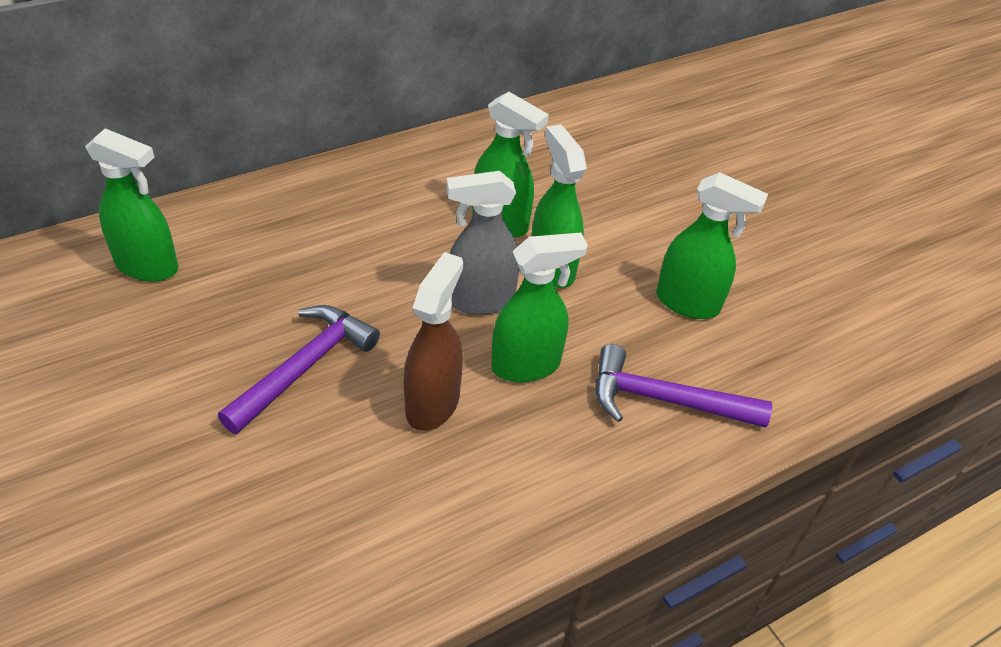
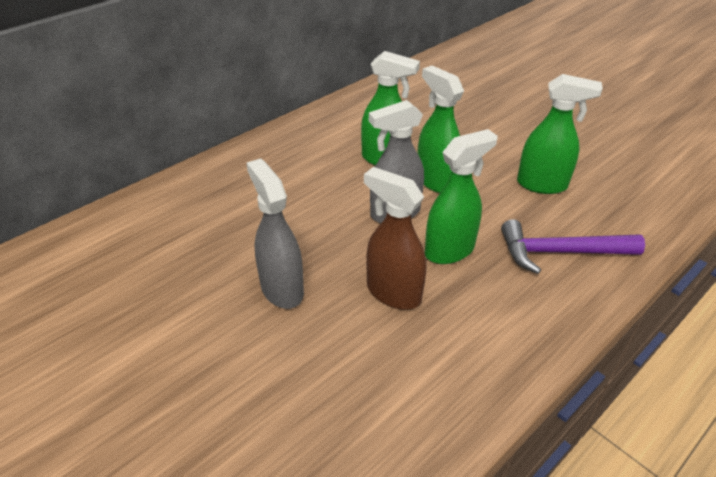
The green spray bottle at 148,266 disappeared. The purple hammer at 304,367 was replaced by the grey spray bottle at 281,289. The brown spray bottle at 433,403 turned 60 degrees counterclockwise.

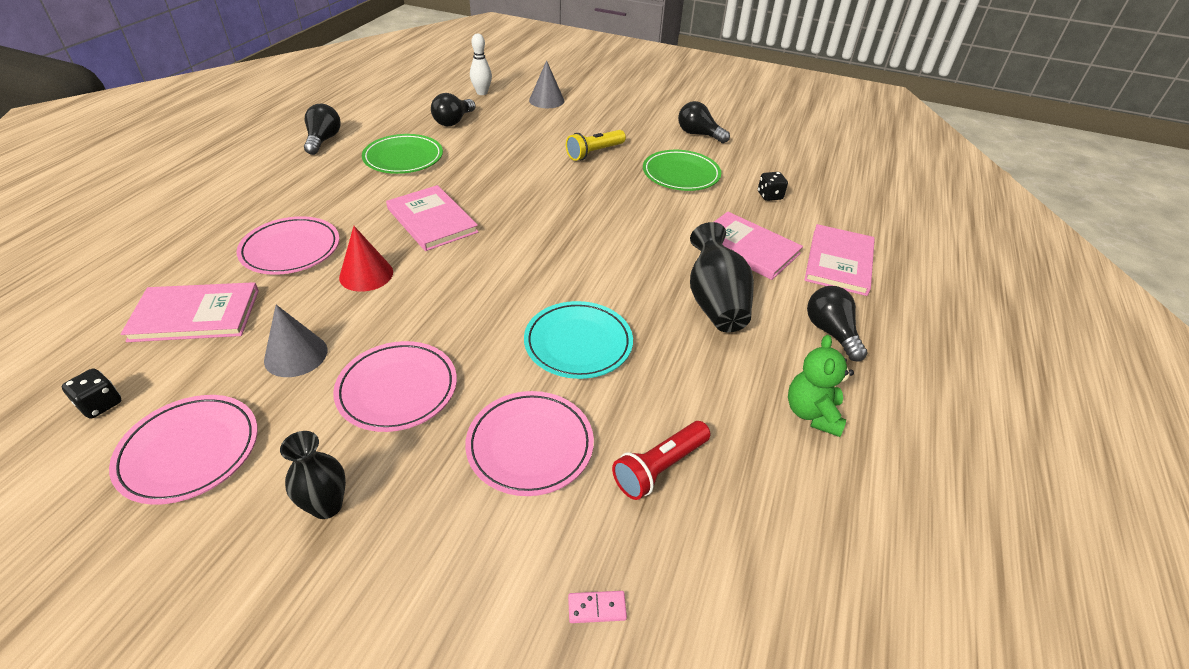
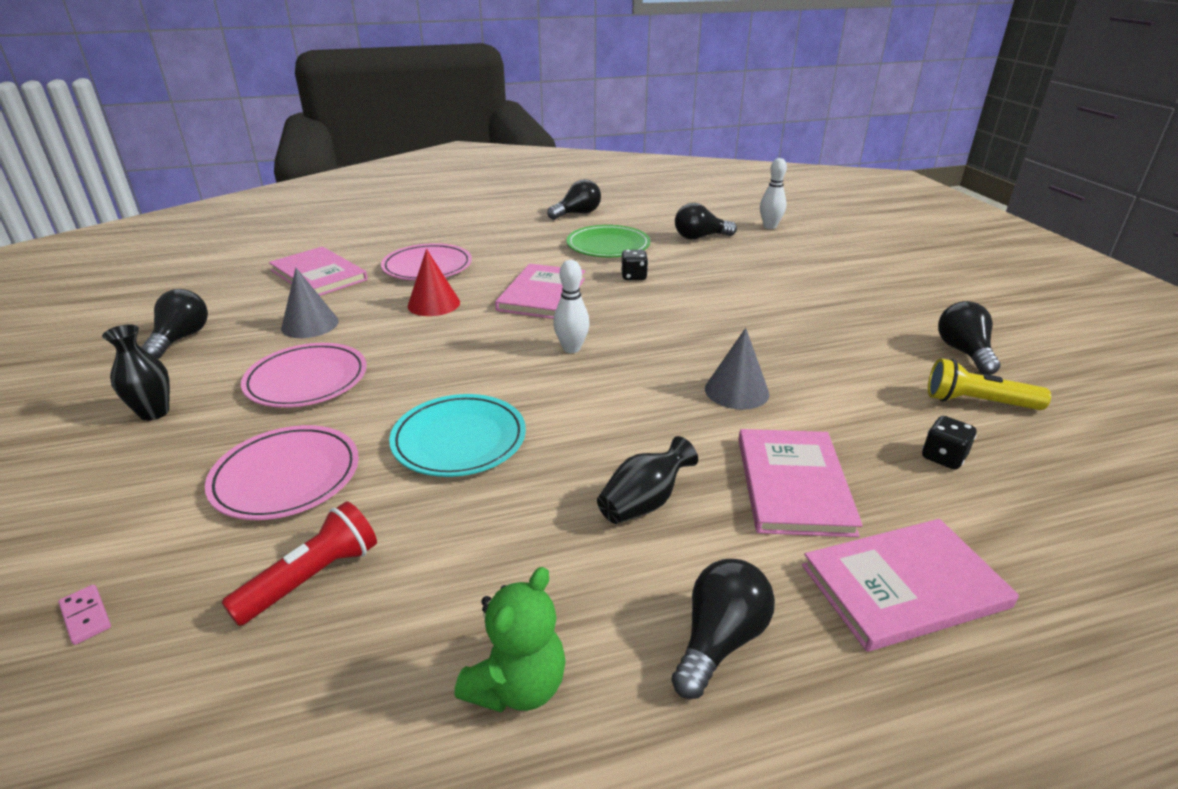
The black dice moved from 100,404 to 633,276. The pink plate at 189,451 was replaced by the black light bulb at 181,338. The grey cone moved from 546,100 to 736,391. The yellow flashlight moved from 594,153 to 978,402. The red flashlight at 660,467 turned 120 degrees clockwise. The green plate at 681,174 disappeared. The black vase at 715,302 changed to 0.63 times the size. The green teddy bear at 812,413 turned 150 degrees clockwise. The white bowling pin at 571,348 appeared.

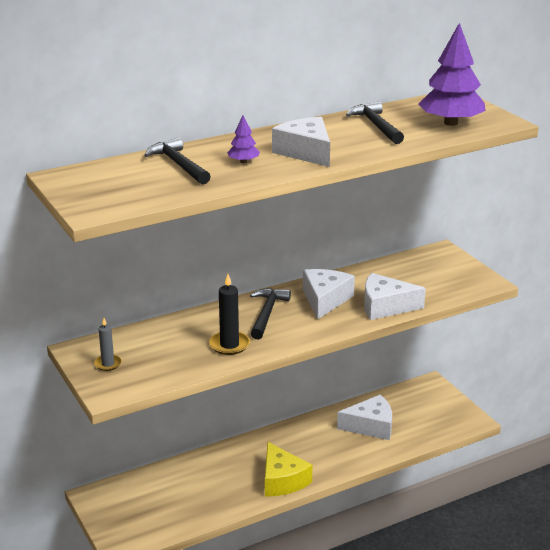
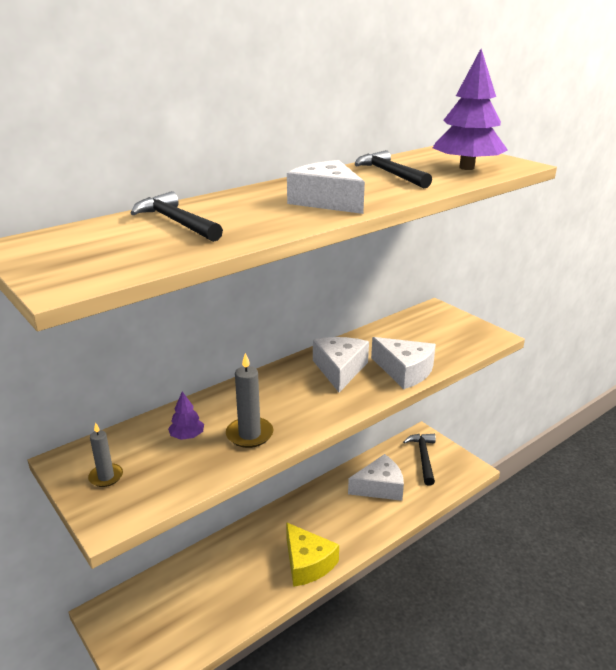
The black candle at 229,345 became the grey candle at 249,434. The purple tree moved from 243,161 to 187,436. The black hammer moved from 267,313 to 423,457. The white cheese at 385,306 turned 135 degrees counterclockwise.

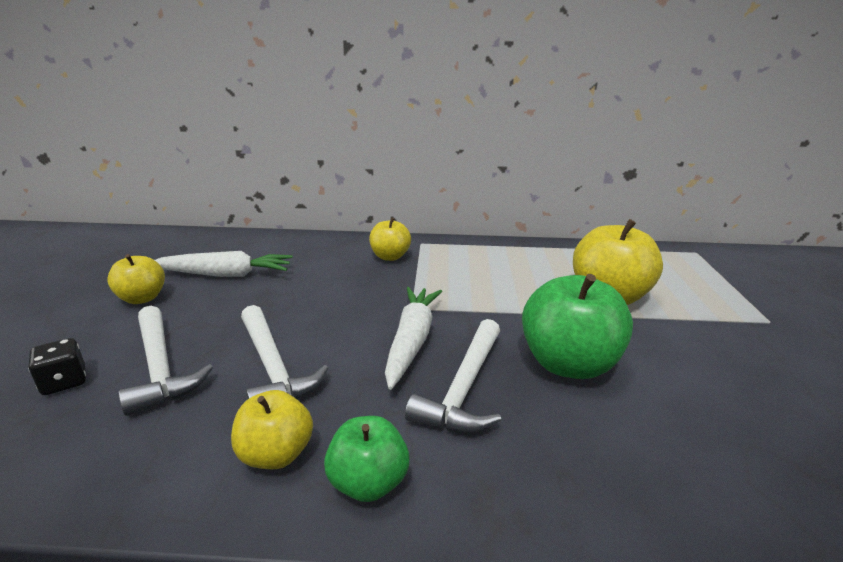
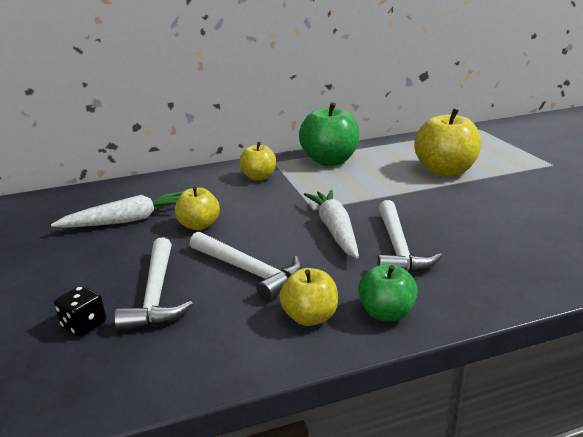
The yellow apple moved from 142,298 to 199,225. The white hammer at 160,367 turned 45 degrees clockwise. The green apple moved from 568,364 to 329,161.

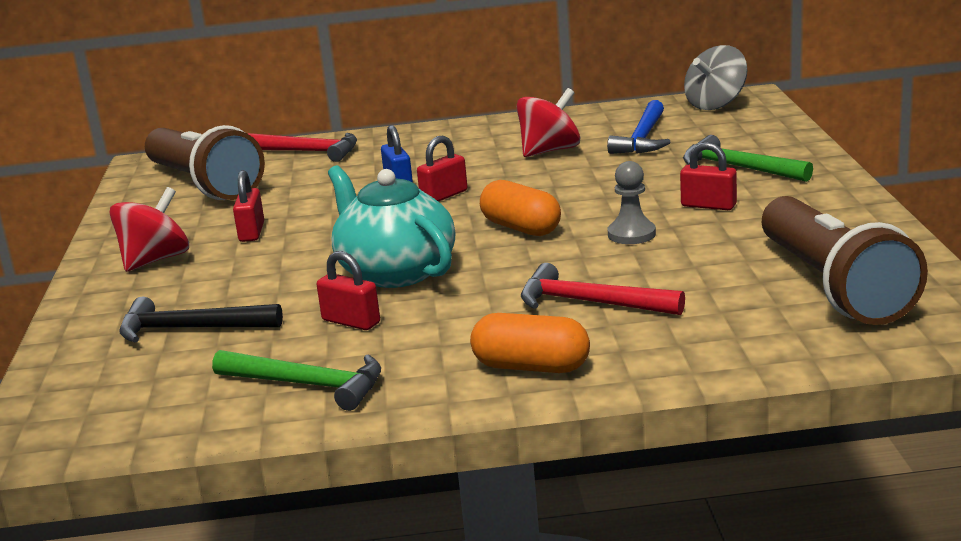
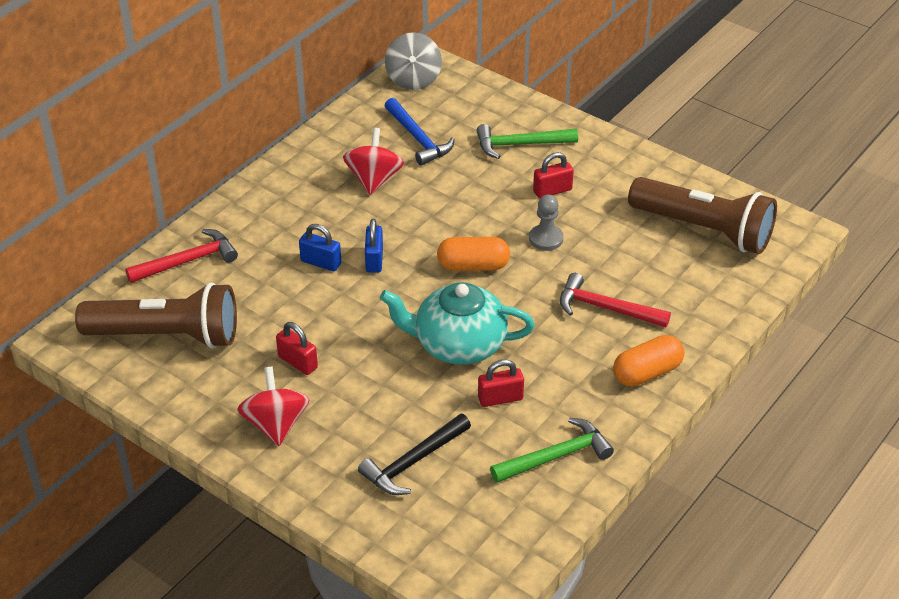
The red padlock at 444,196 became the blue padlock at 374,260. The red hammer at 590,303 turned 45 degrees clockwise.

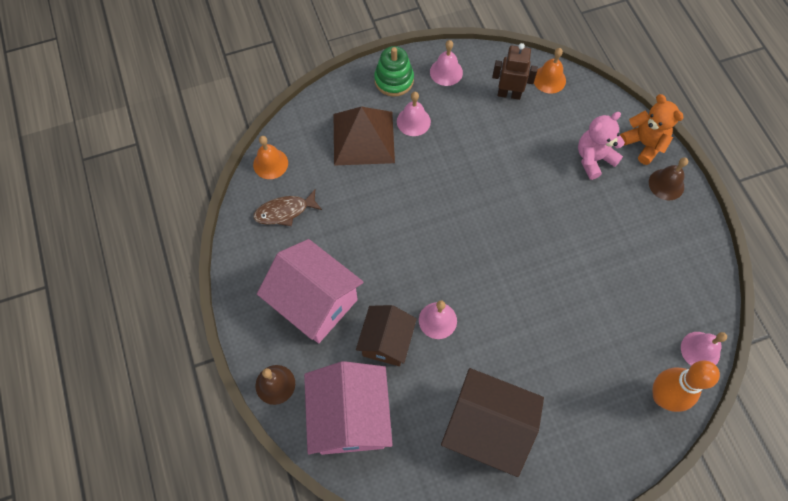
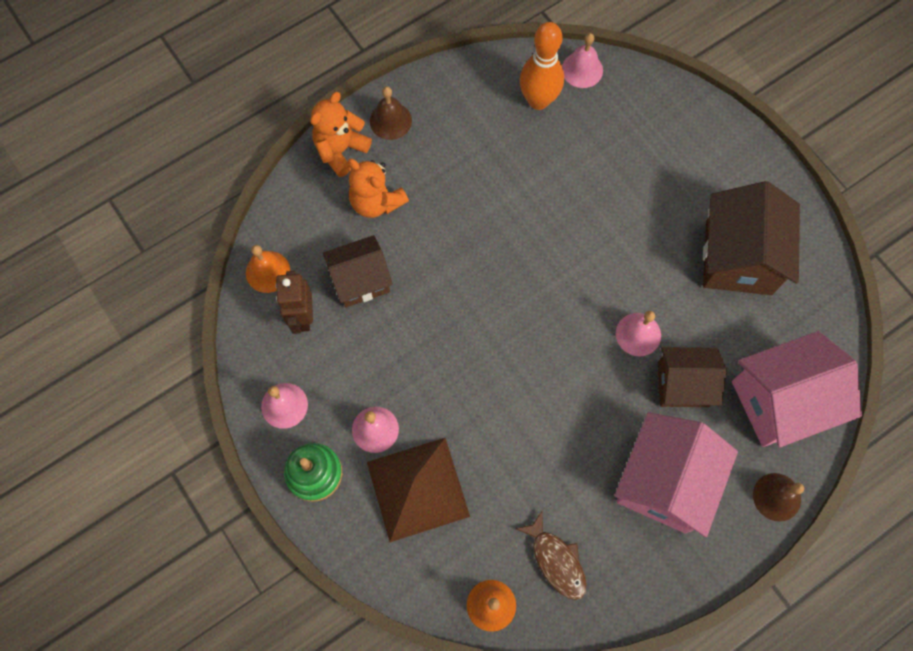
The pink teddy bear at 593,159 became the orange teddy bear at 376,202. The orange bowling pin moved from 662,397 to 538,100. The brown house at 360,280 appeared.

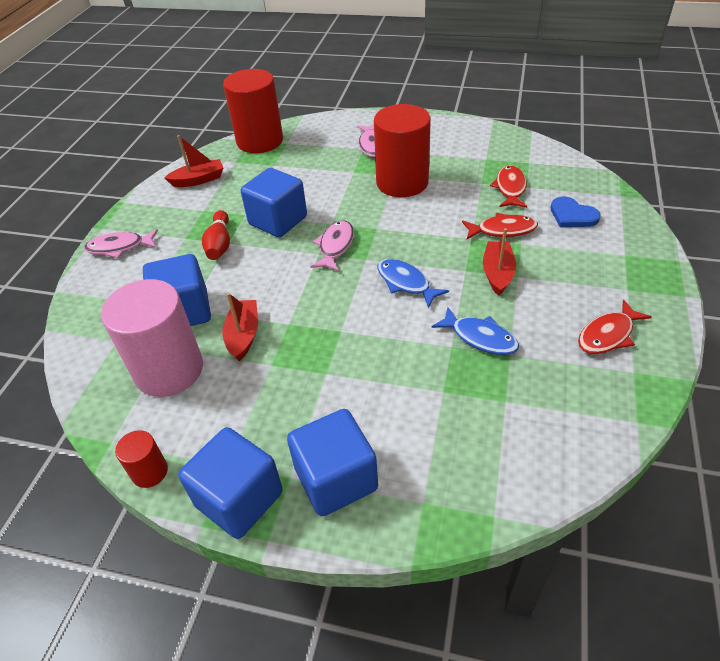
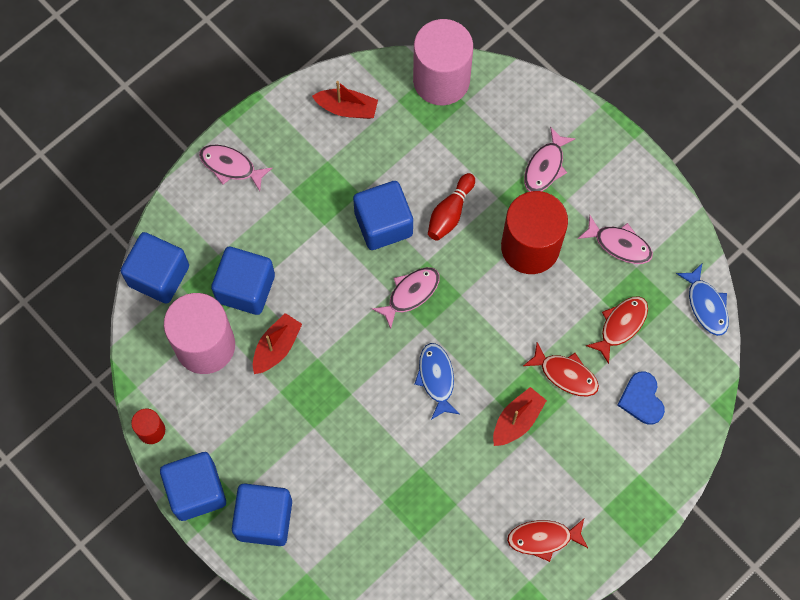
The red bowling pin moved from 219,244 to 450,212. The red cylinder at 260,141 became the pink cylinder at 441,80. The blue fish moved from 480,337 to 706,305. The blue cube at 159,276 appeared. The pink fish at 619,244 appeared.

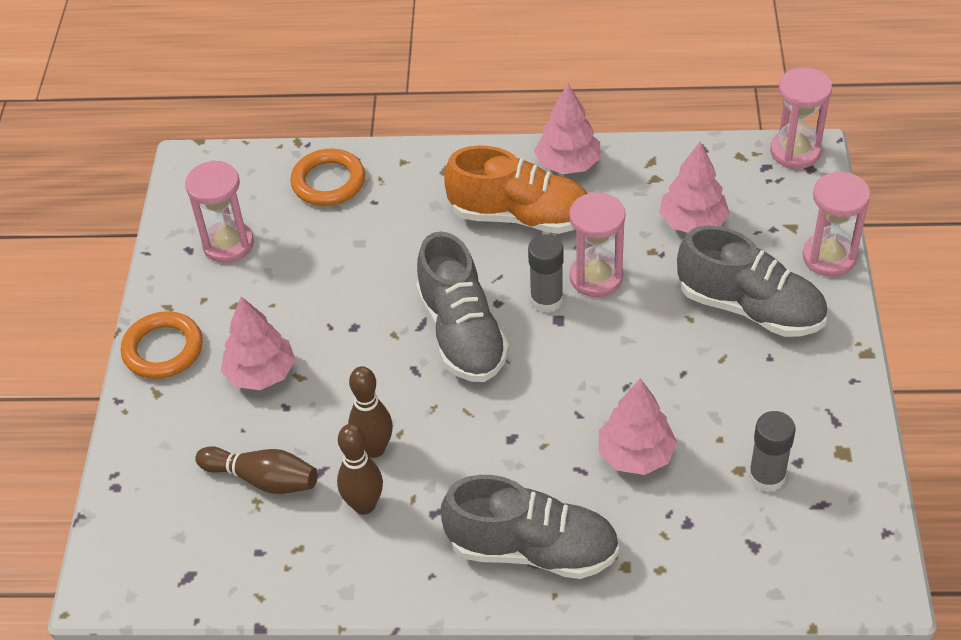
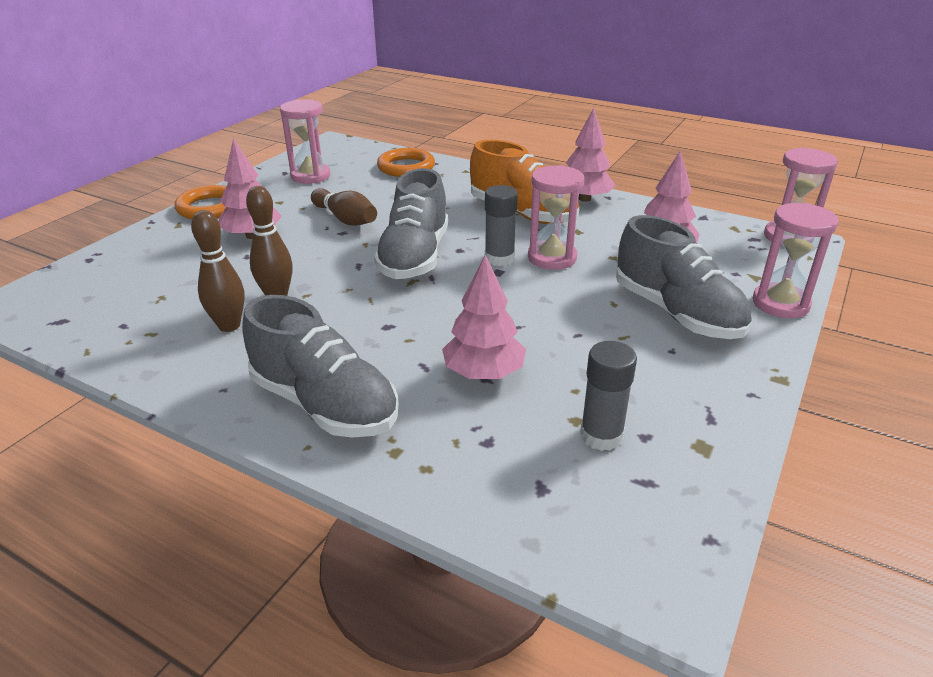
The brown bowling pin moved from 263,479 to 345,219.

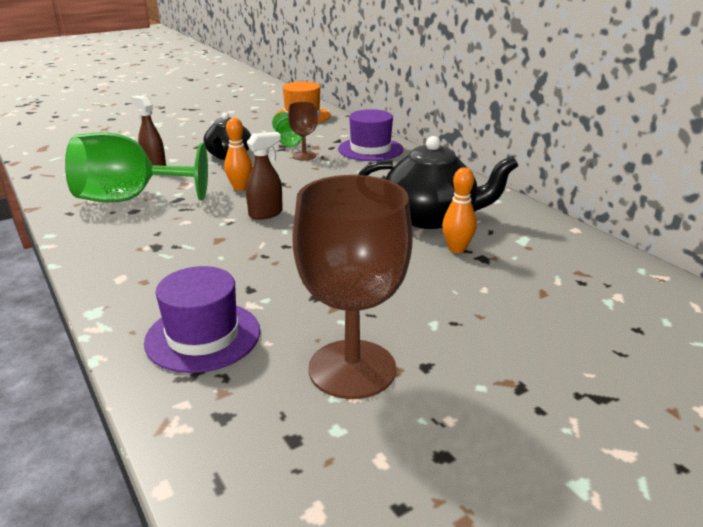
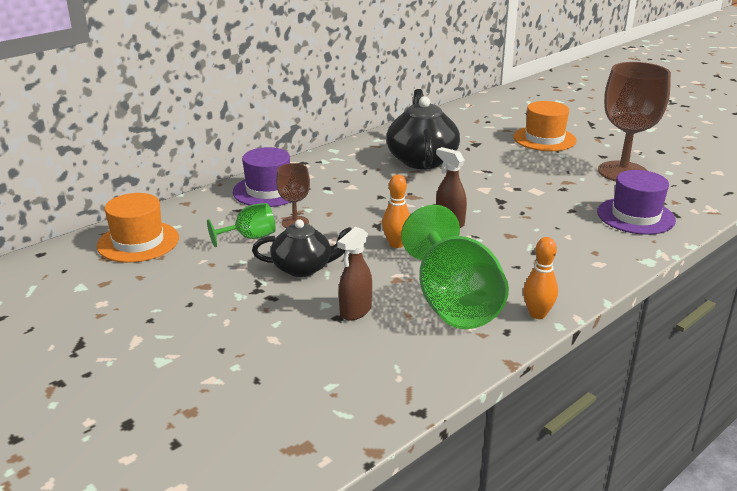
The orange bowling pin moved from 457,249 to 537,314. The orange hat at 544,139 appeared.

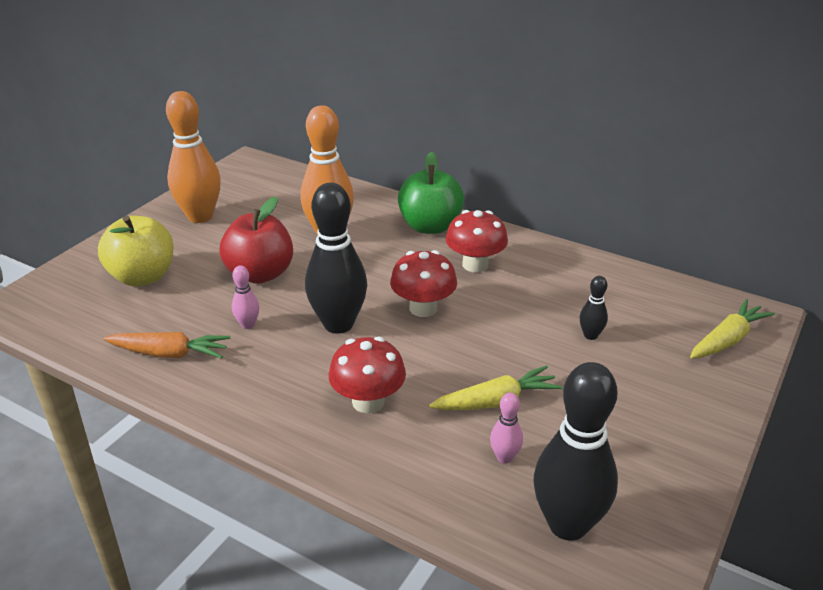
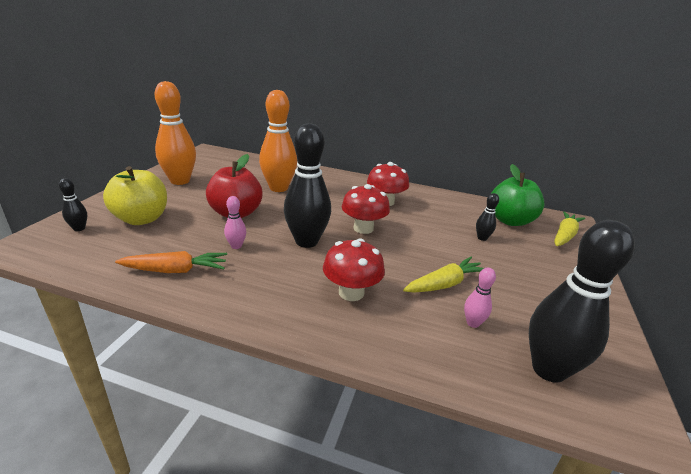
The green apple moved from 430,226 to 510,221. The black bowling pin at 79,228 appeared.

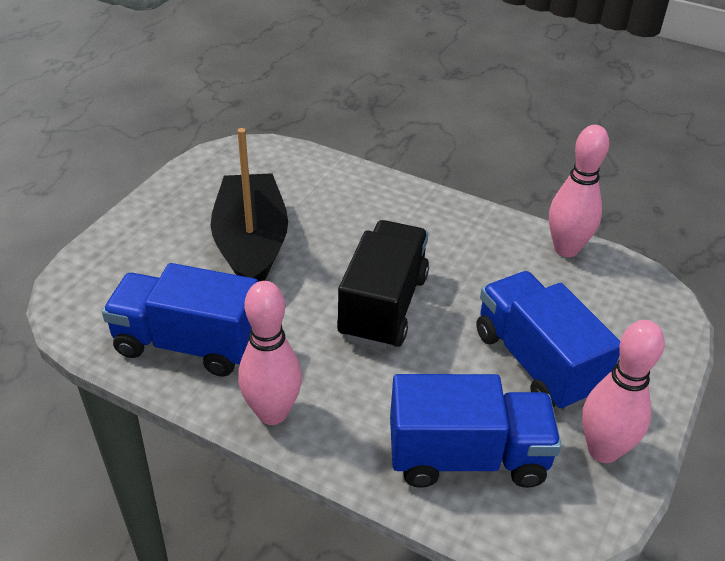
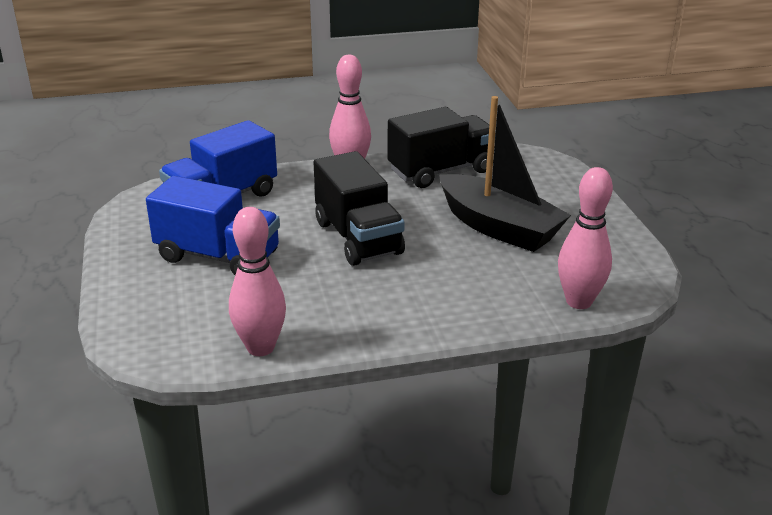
The blue truck at 188,344 became the black truck at 441,171. The pink bowling pin moved from 603,450 to 579,301.

